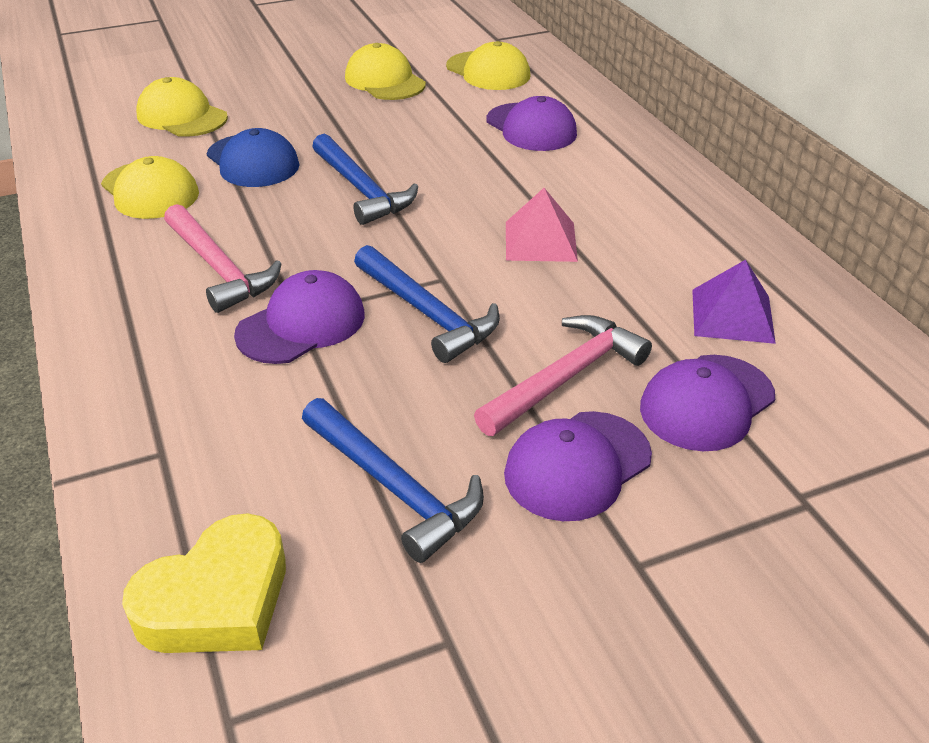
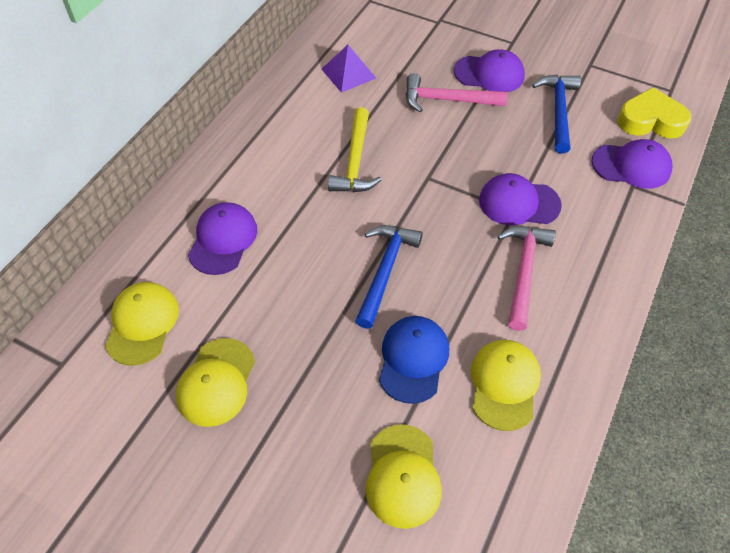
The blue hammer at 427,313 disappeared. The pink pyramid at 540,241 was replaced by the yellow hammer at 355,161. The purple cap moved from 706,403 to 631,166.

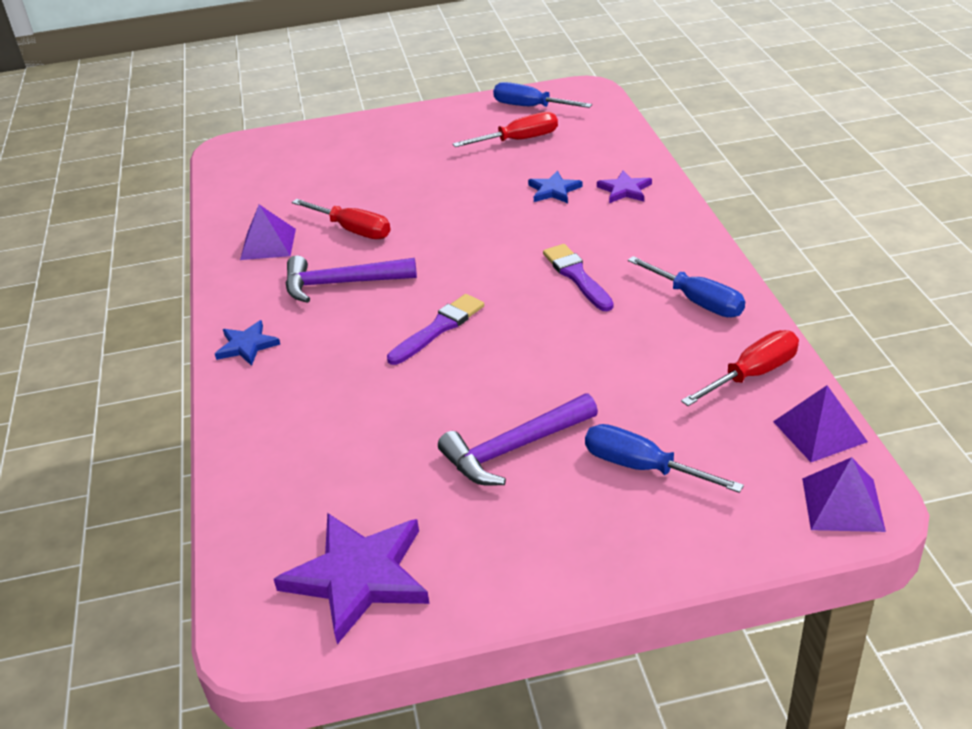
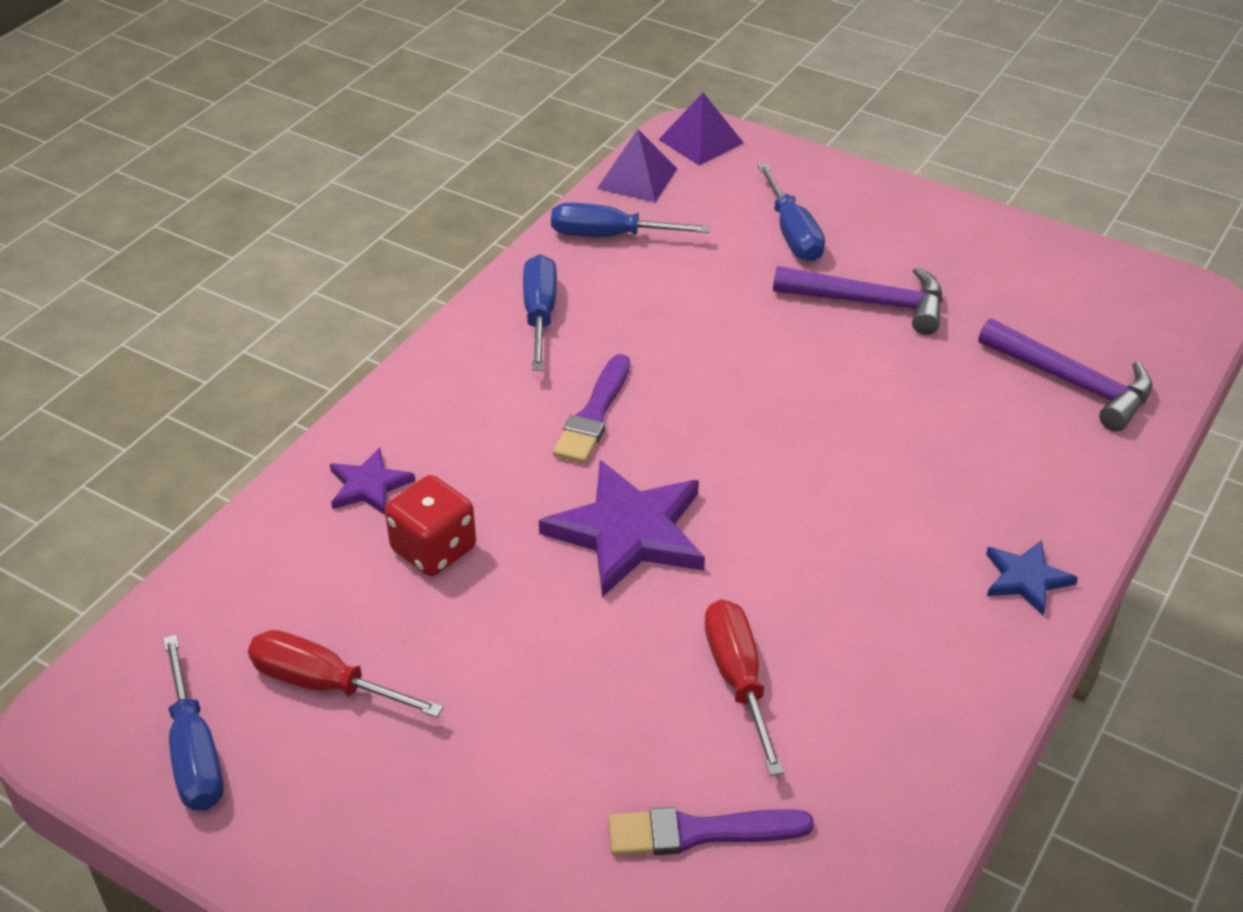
The purple pyramid at 268,244 disappeared. The purple star moved from 358,577 to 628,532. The purple hammer moved from 341,284 to 1073,383. The purple brush moved from 438,328 to 699,832. The blue star at 554,190 was replaced by the red dice at 433,549. The red screwdriver at 752,375 became the blue screwdriver at 610,236.

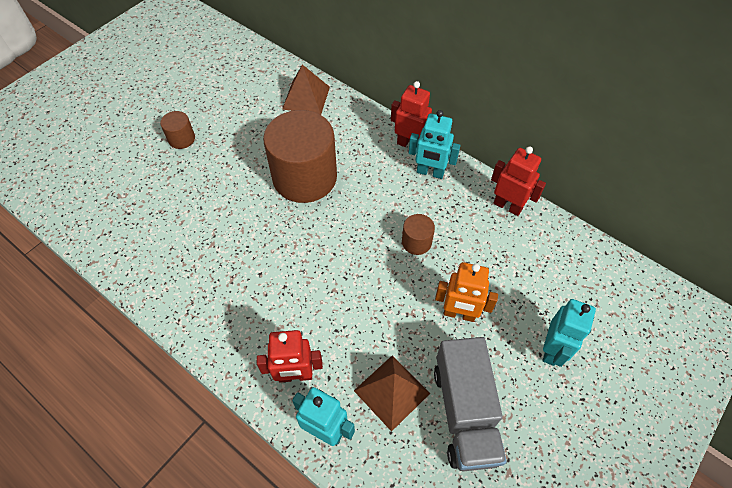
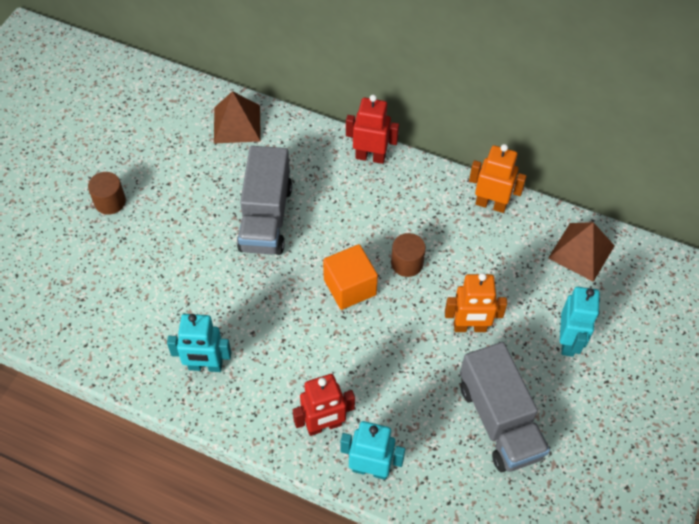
The brown cylinder at 305,177 was replaced by the grey truck at 266,218. The brown pyramid moved from 392,392 to 581,251. The turquoise robot moved from 430,172 to 205,366. The red robot at 507,206 became the orange robot at 491,204. The orange cube at 350,287 appeared.

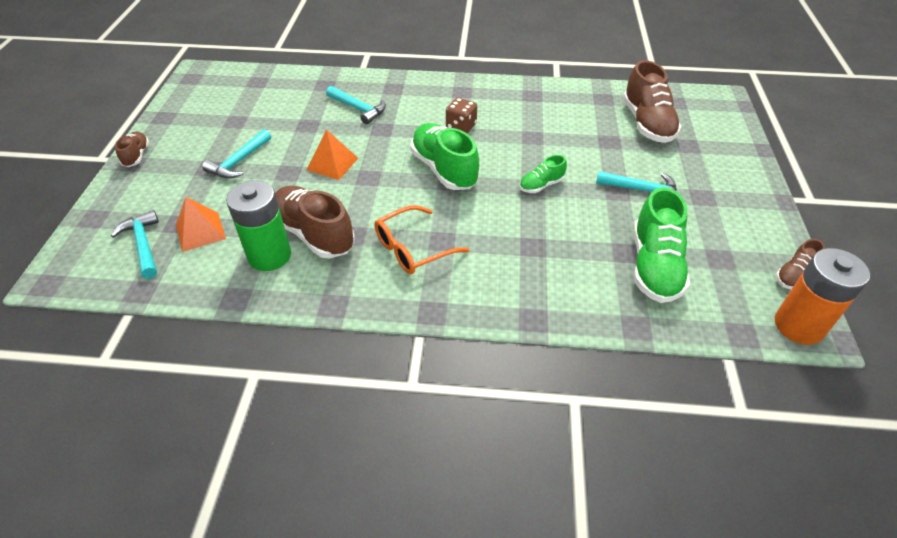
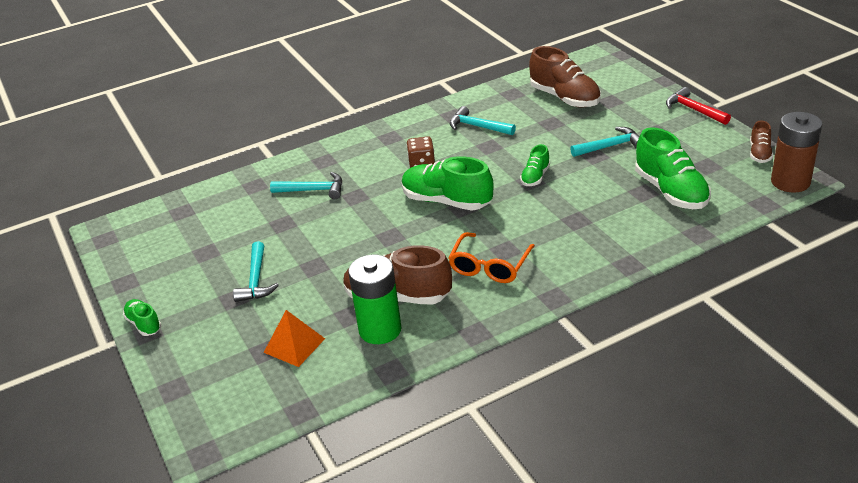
The turquoise hammer moved from 143,245 to 478,127. The brown shoe at 136,156 became the green shoe at 144,324. The orange pyramid at 332,164 disappeared. The orange battery at 798,326 became the brown battery at 790,182. The red hammer at 694,110 appeared.

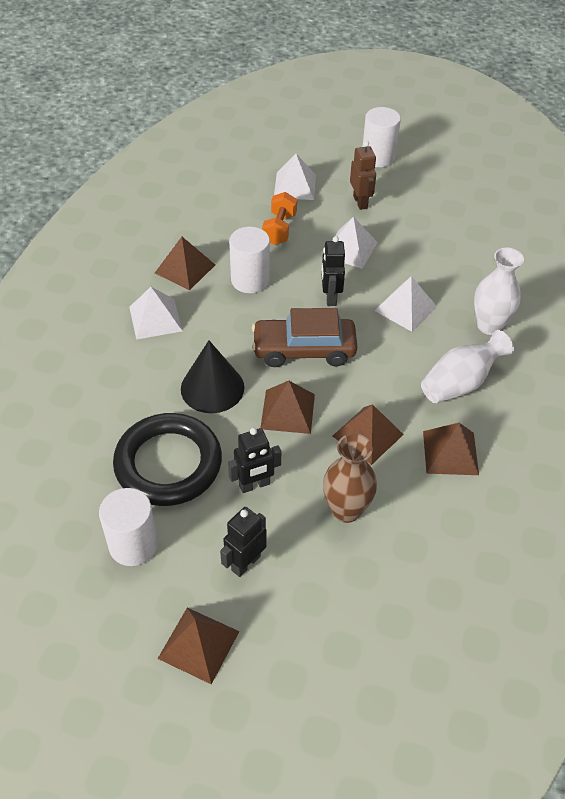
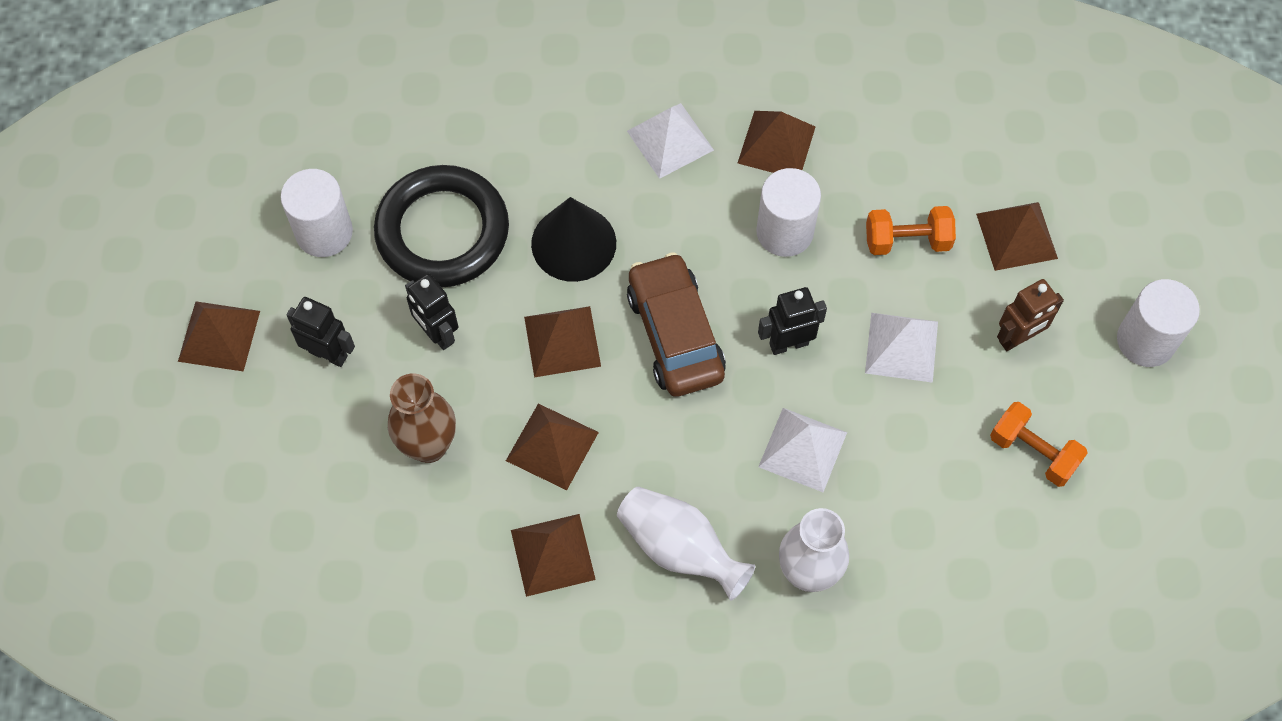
The white pyramid at 295,186 became the brown pyramid at 1017,236. The orange dumbbell at 1033,452 appeared.

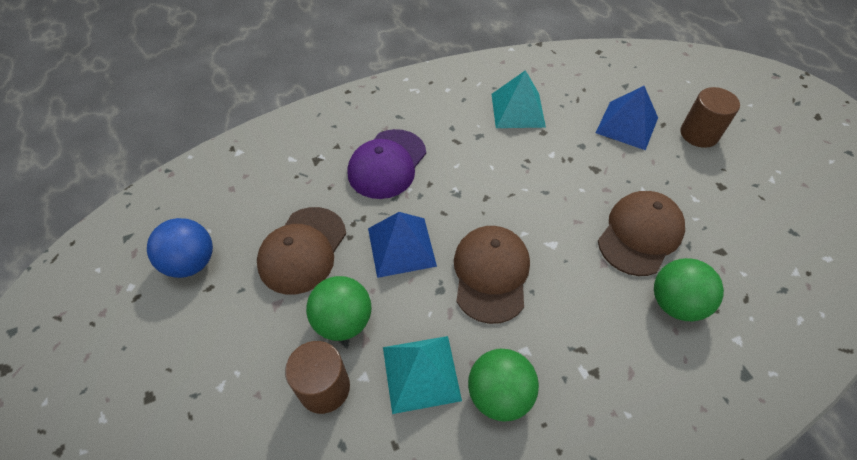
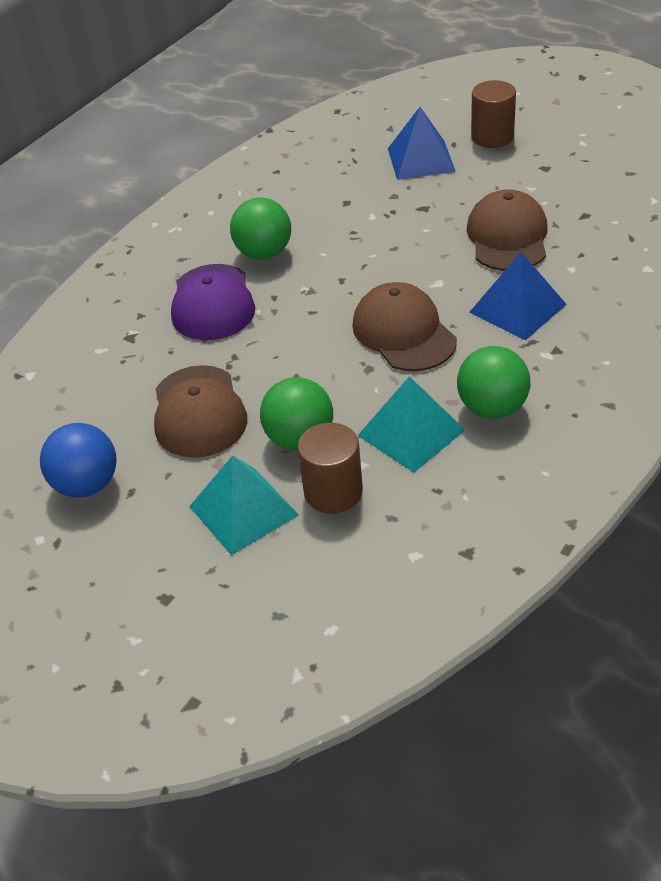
The blue pyramid moved from 401,247 to 517,308. The turquoise pyramid moved from 517,110 to 243,510. The green ball moved from 675,303 to 264,253.

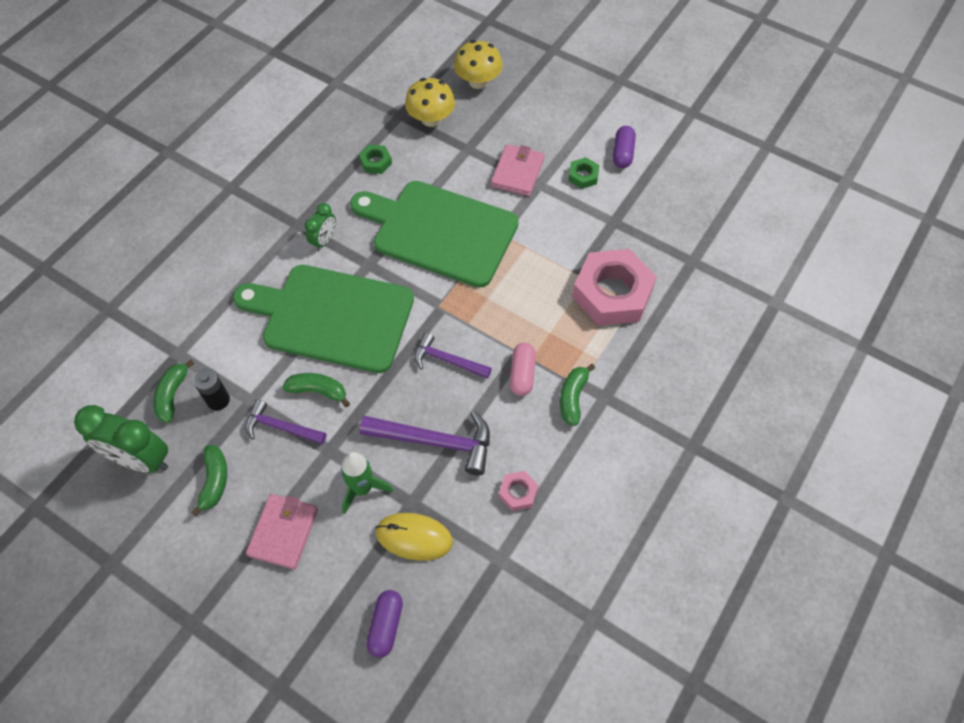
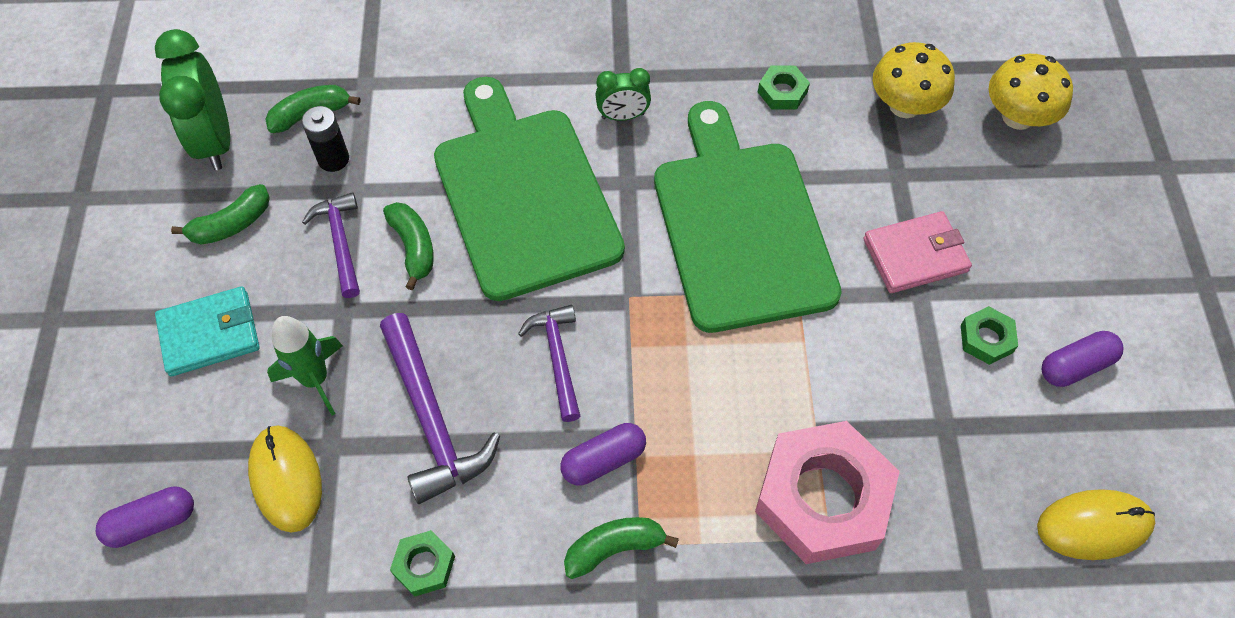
The pink wallet at 283,532 became the turquoise wallet at 209,334. The pink nut at 518,492 became the green nut at 424,565. The pink capsule at 522,374 became the purple capsule at 603,460. The yellow mouse at 1094,526 appeared.

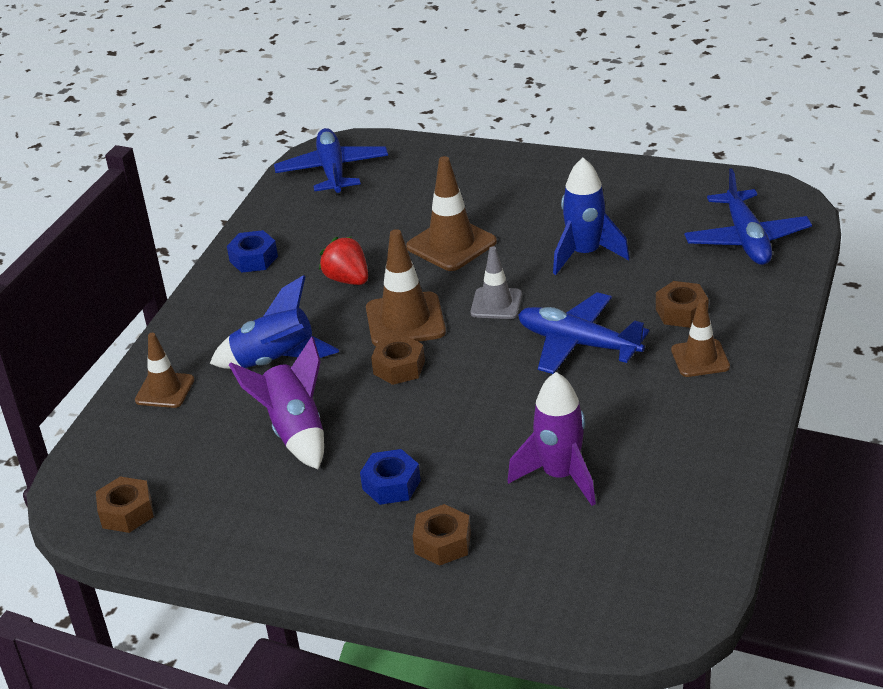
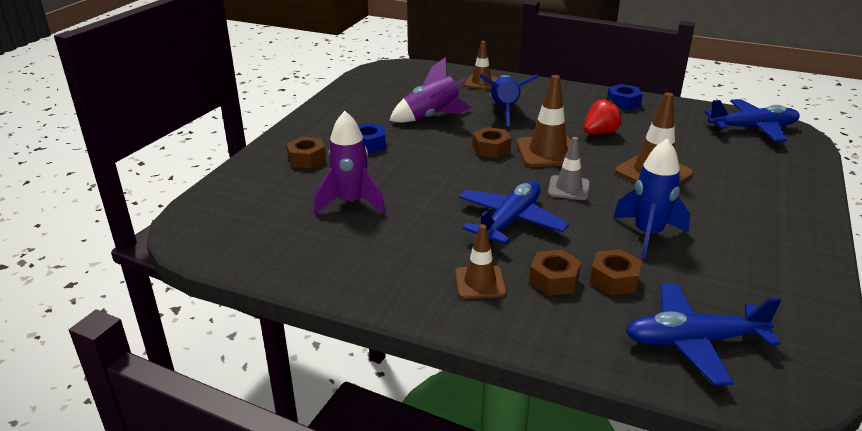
The brown nut moved from 126,512 to 614,280.

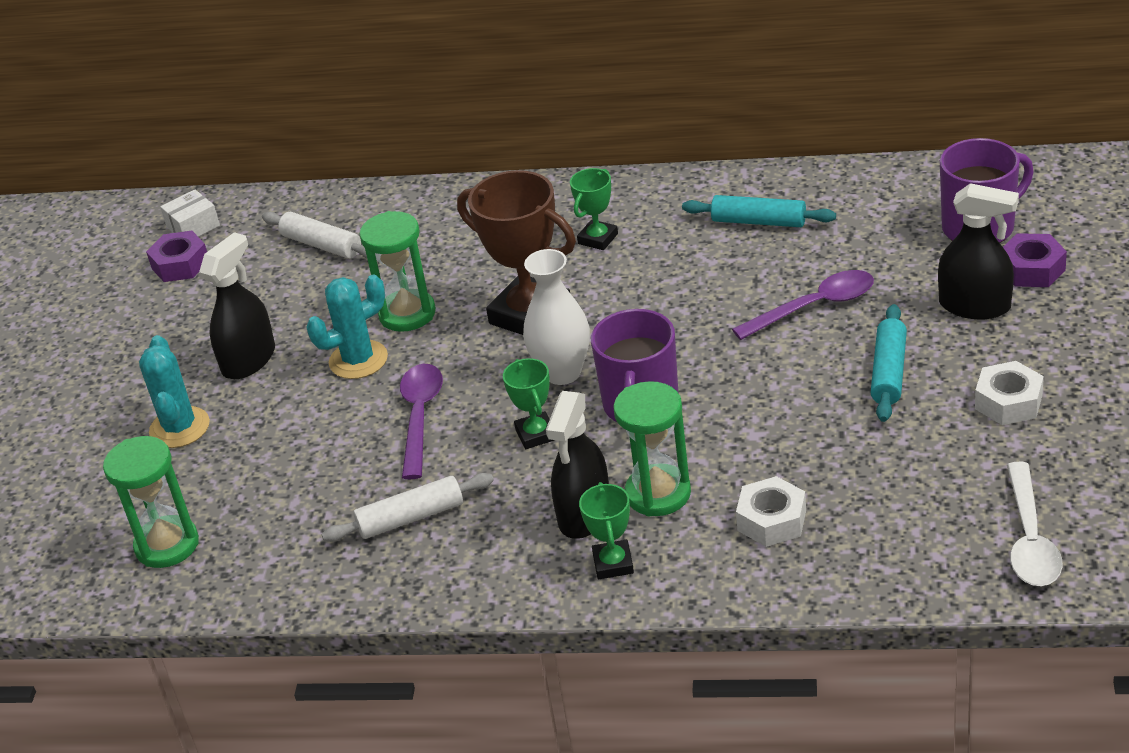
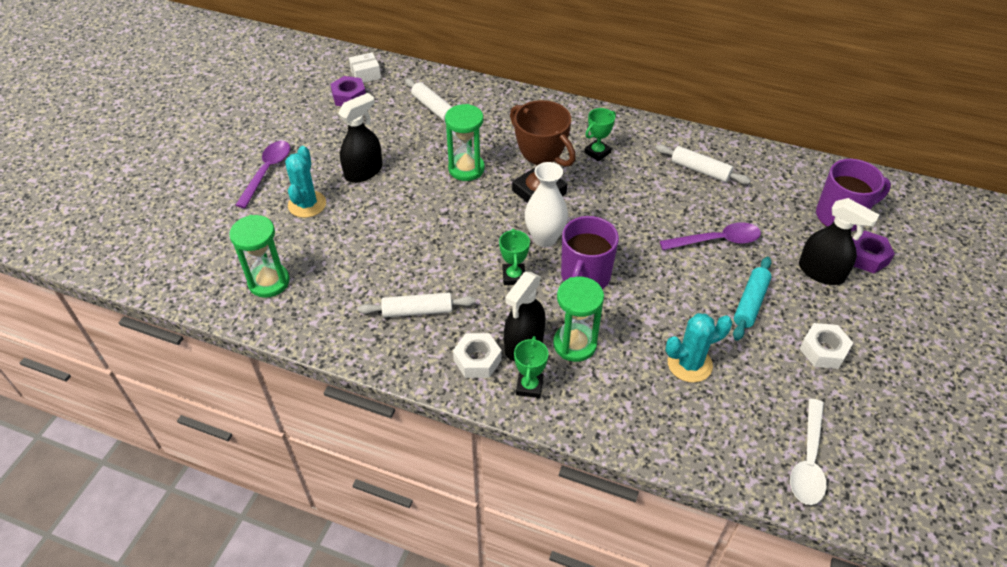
The turquoise cactus moved from 358,360 to 689,364. The purple spoon moved from 420,417 to 267,172. The turquoise rolling pin at 759,221 became the white rolling pin at 700,170. The white nut moved from 772,520 to 477,360.

